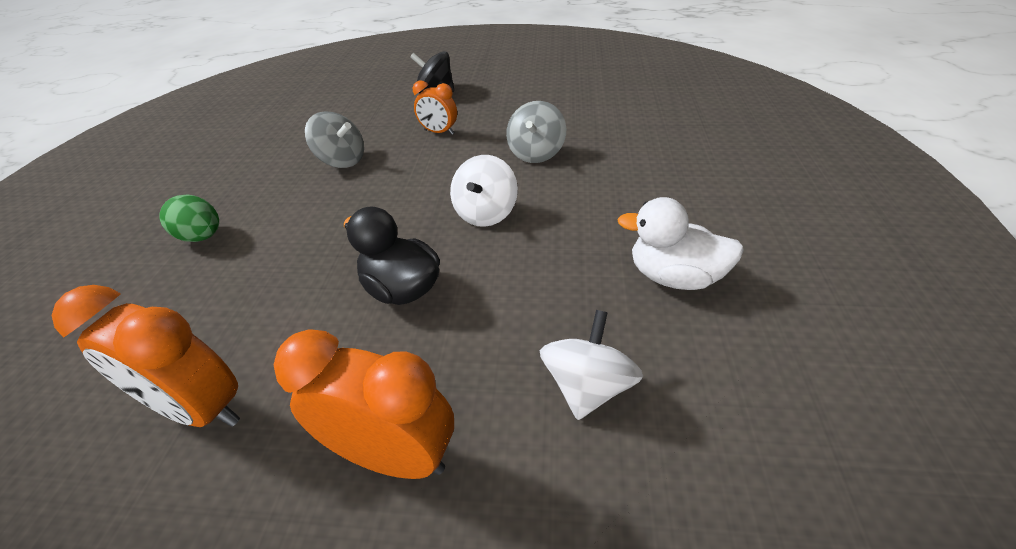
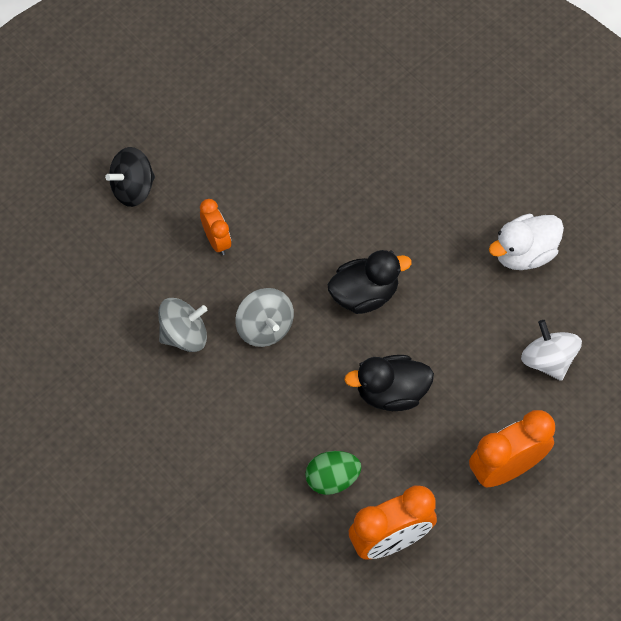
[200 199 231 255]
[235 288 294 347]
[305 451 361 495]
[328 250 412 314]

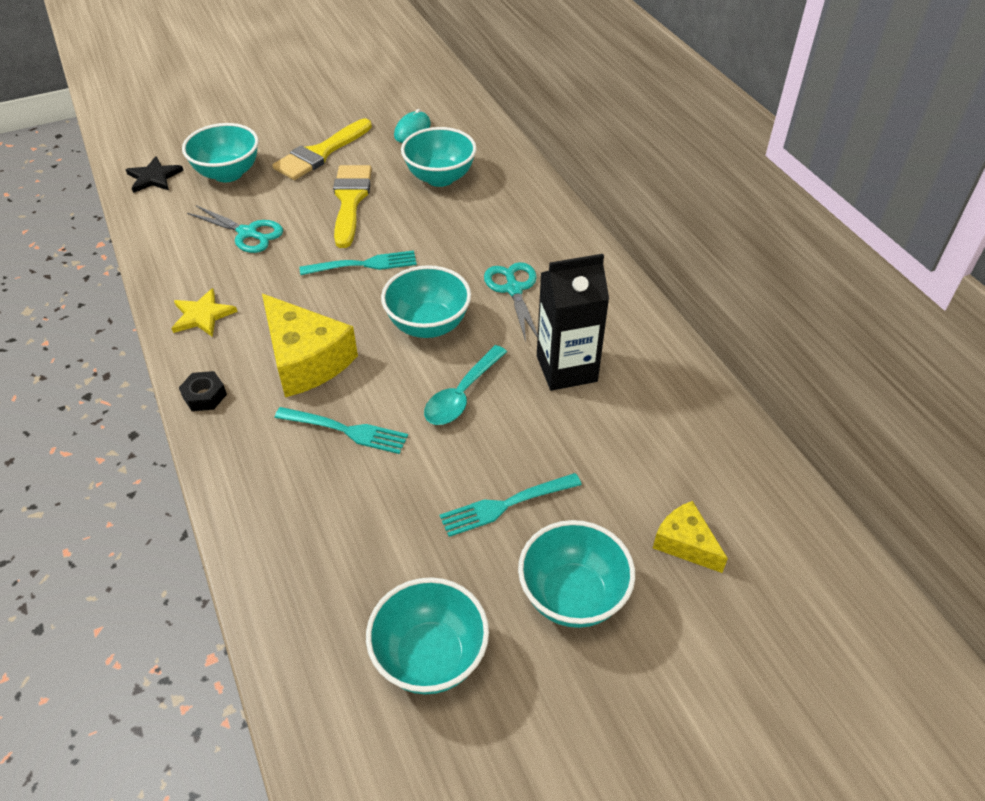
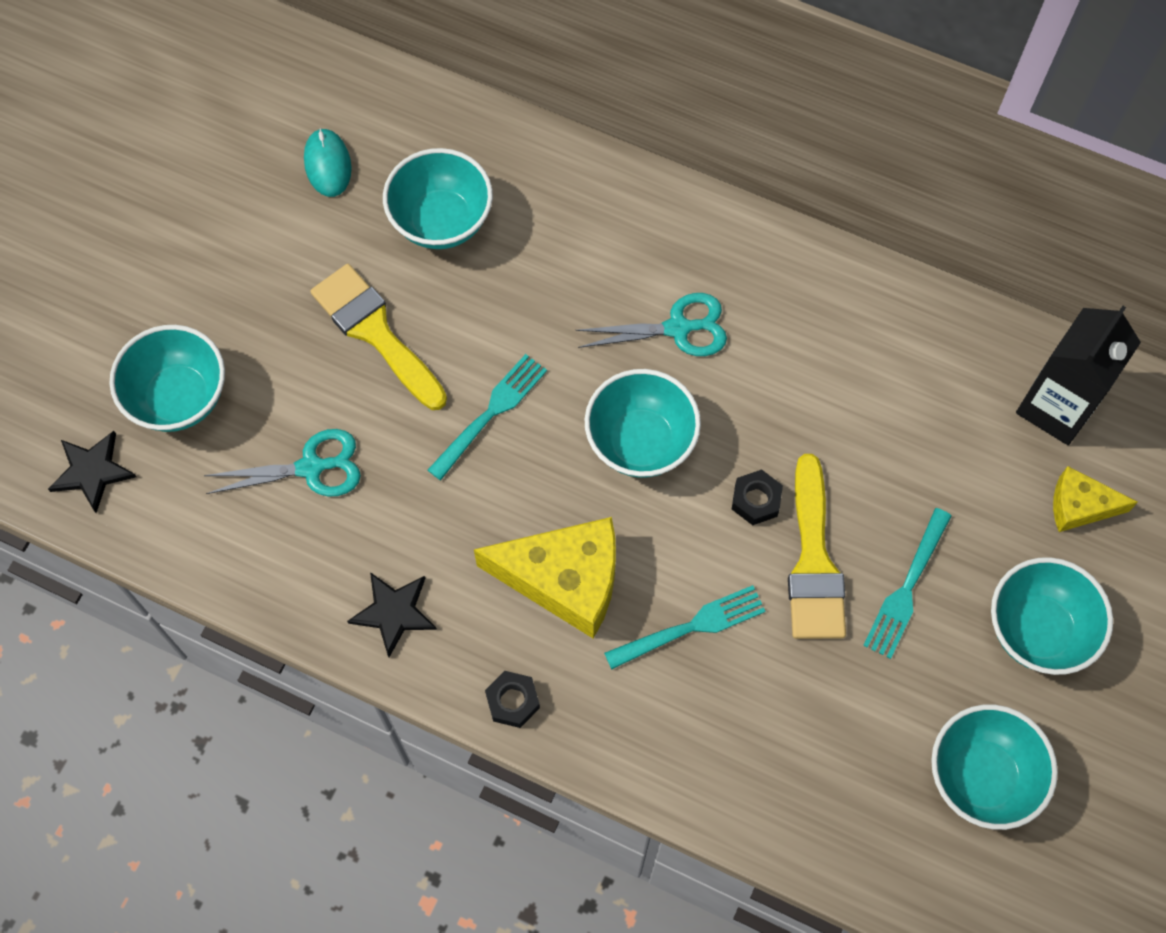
[347 572 437 657]
[576 293 727 356]
[732 469 783 525]
[788 454 846 639]
[1016 306 1141 445]

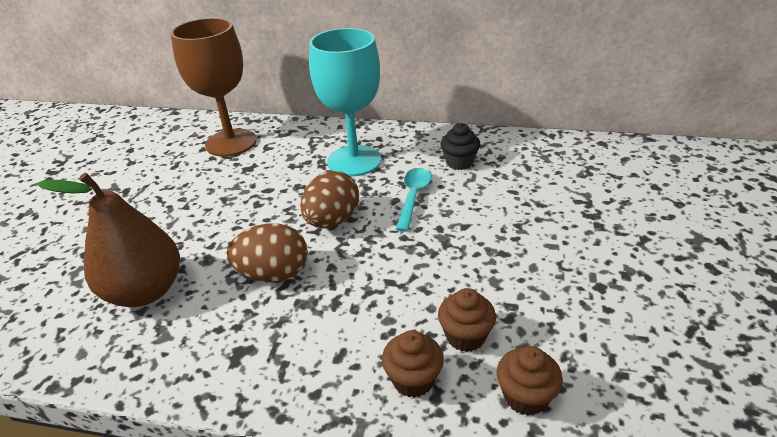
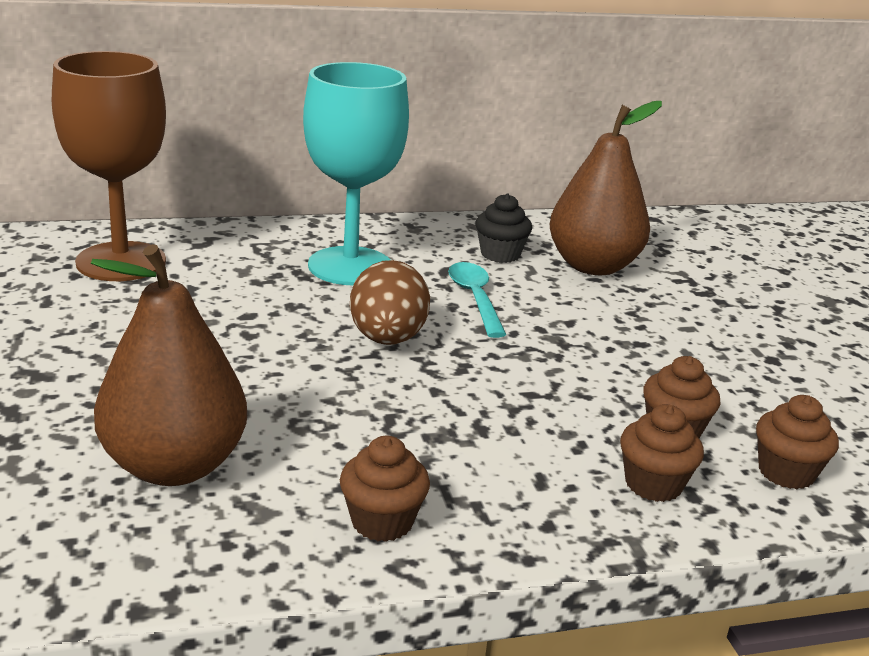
[340 436 430 542]
[550 101 662 275]
[227 223 308 282] (first image)

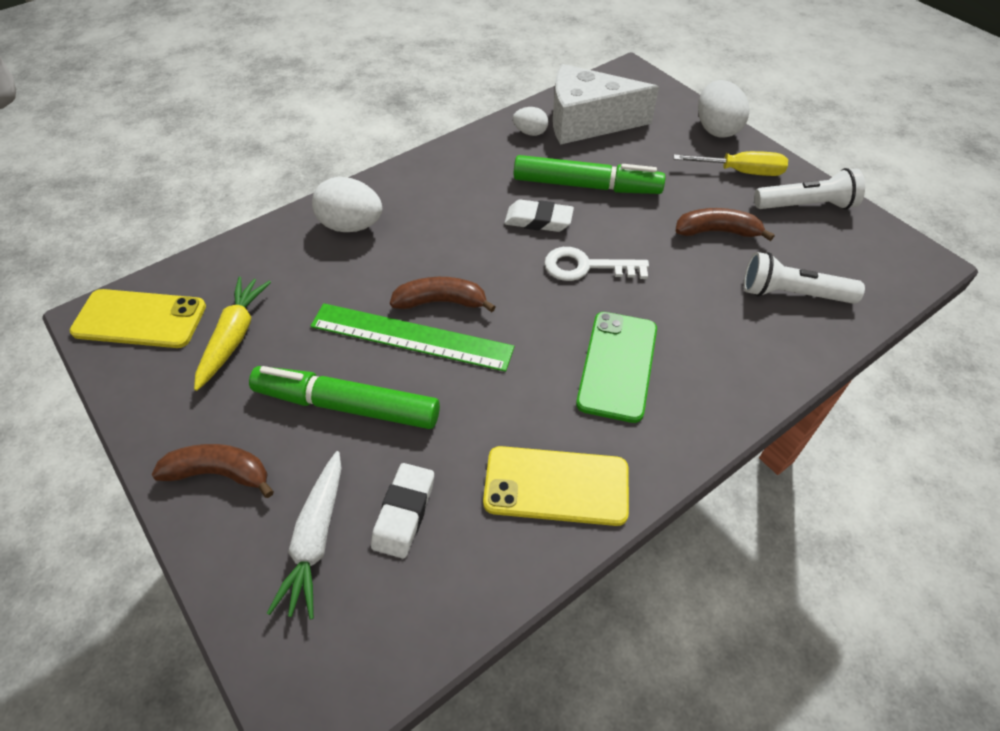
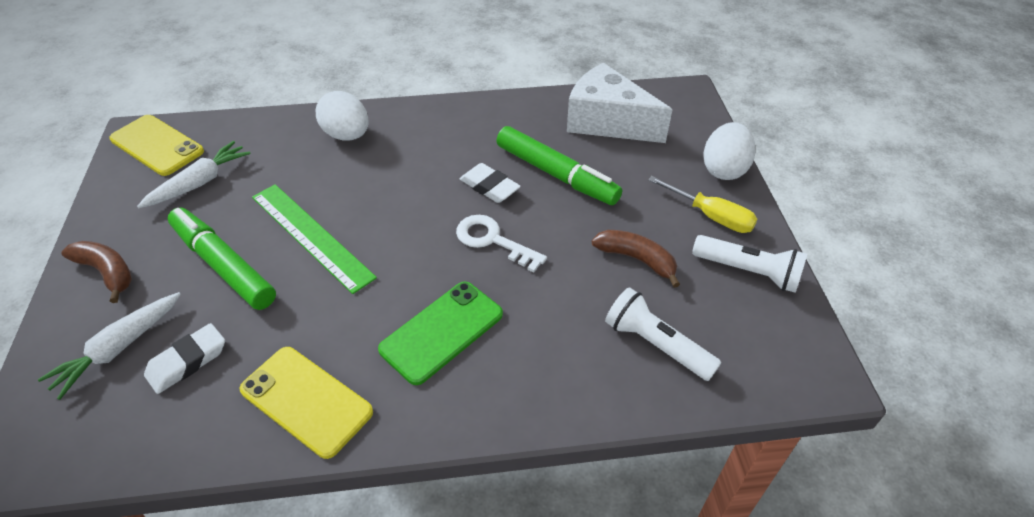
[137 141 251 208]
[390 277 496 313] (first image)
[513 107 548 136] (first image)

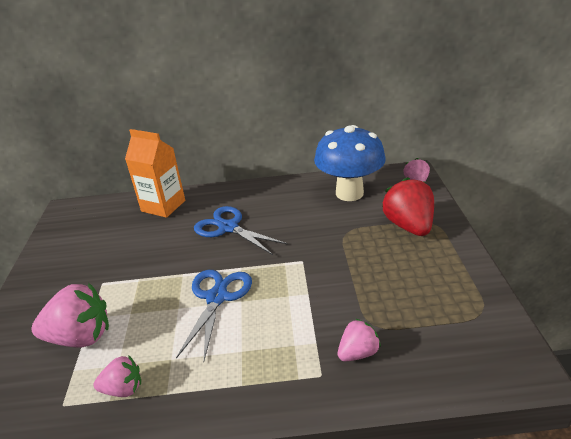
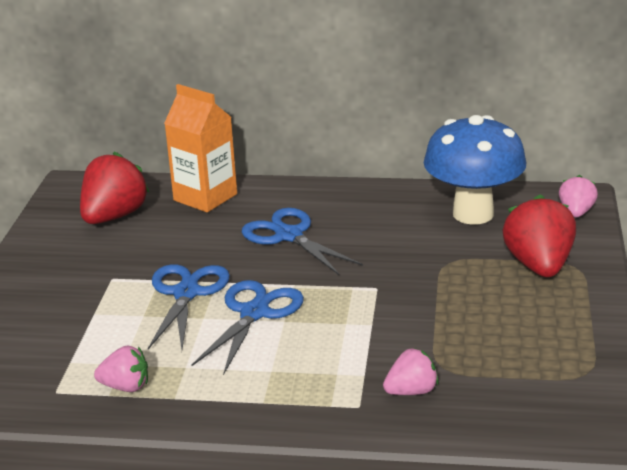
[80 151 149 224]
[148 264 230 350]
[31 283 109 348] (first image)

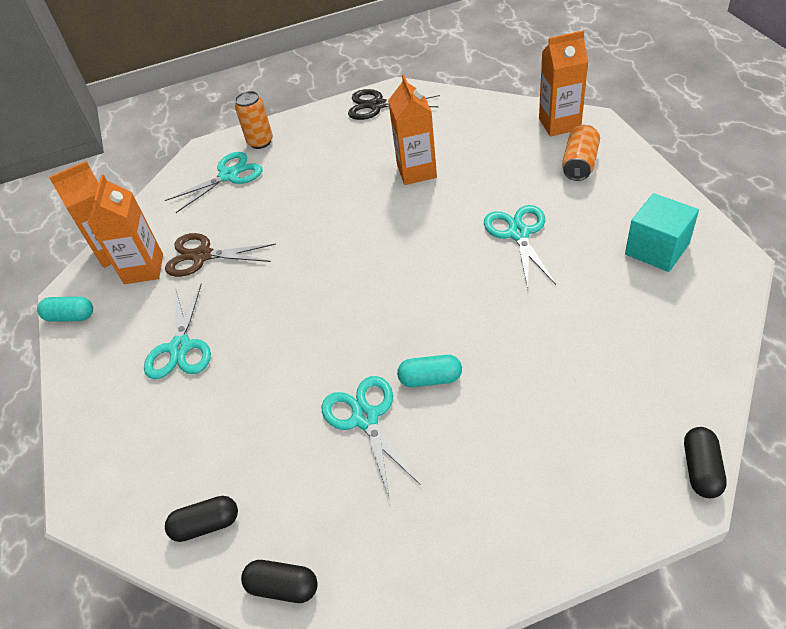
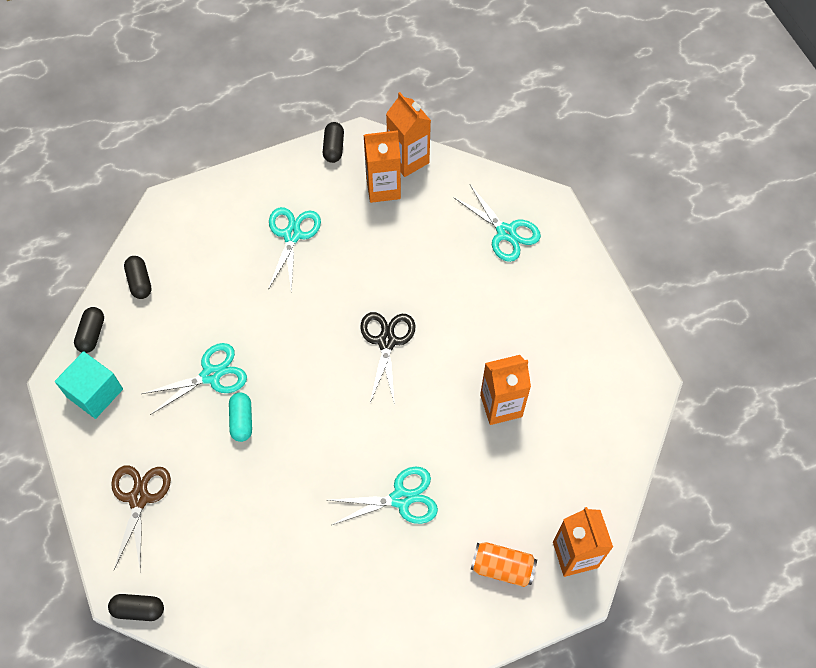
[55 351 123 419]
[111 465 171 572]
[268 207 321 293]
[323 122 344 163]
[360 312 415 405]
[235 91 273 149] (first image)

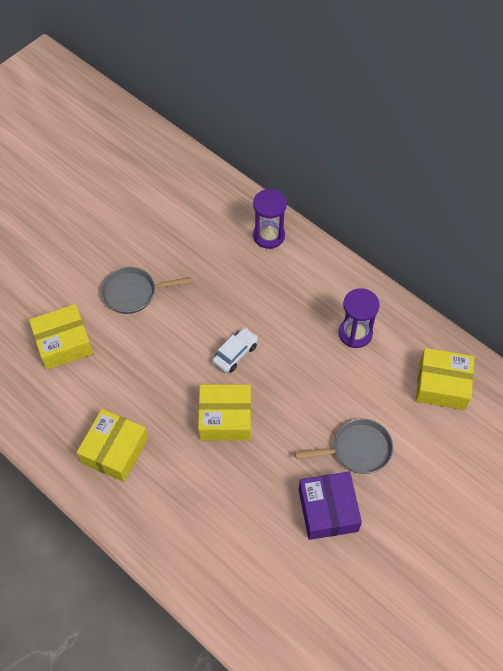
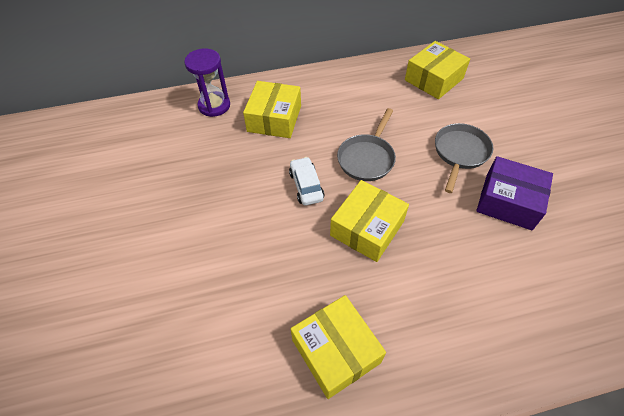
[243 81 301 138]
[337 108 396 181]
[339 288 380 348] (first image)

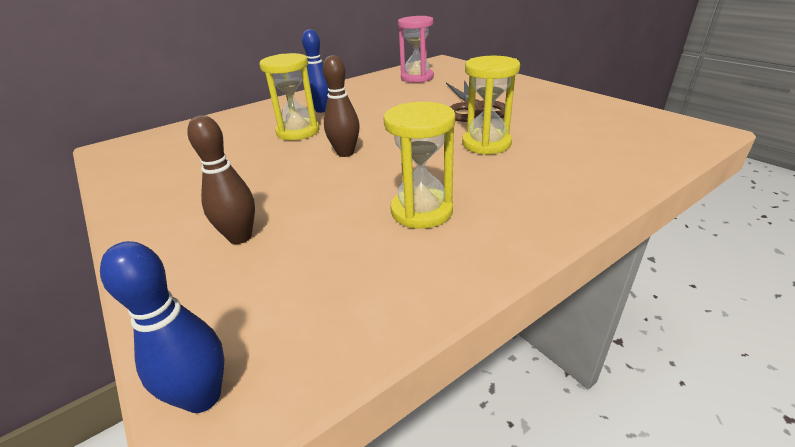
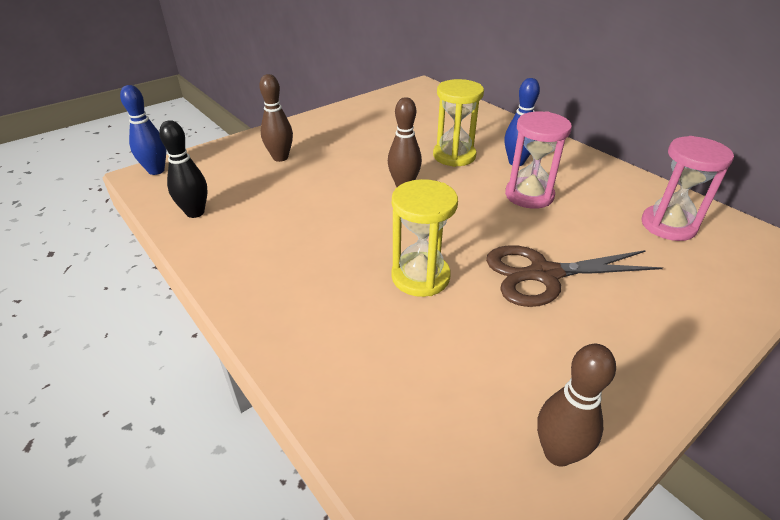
[159 120 208 218]
[505 111 572 209]
[537 344 616 466]
[383 102 455 229] (first image)

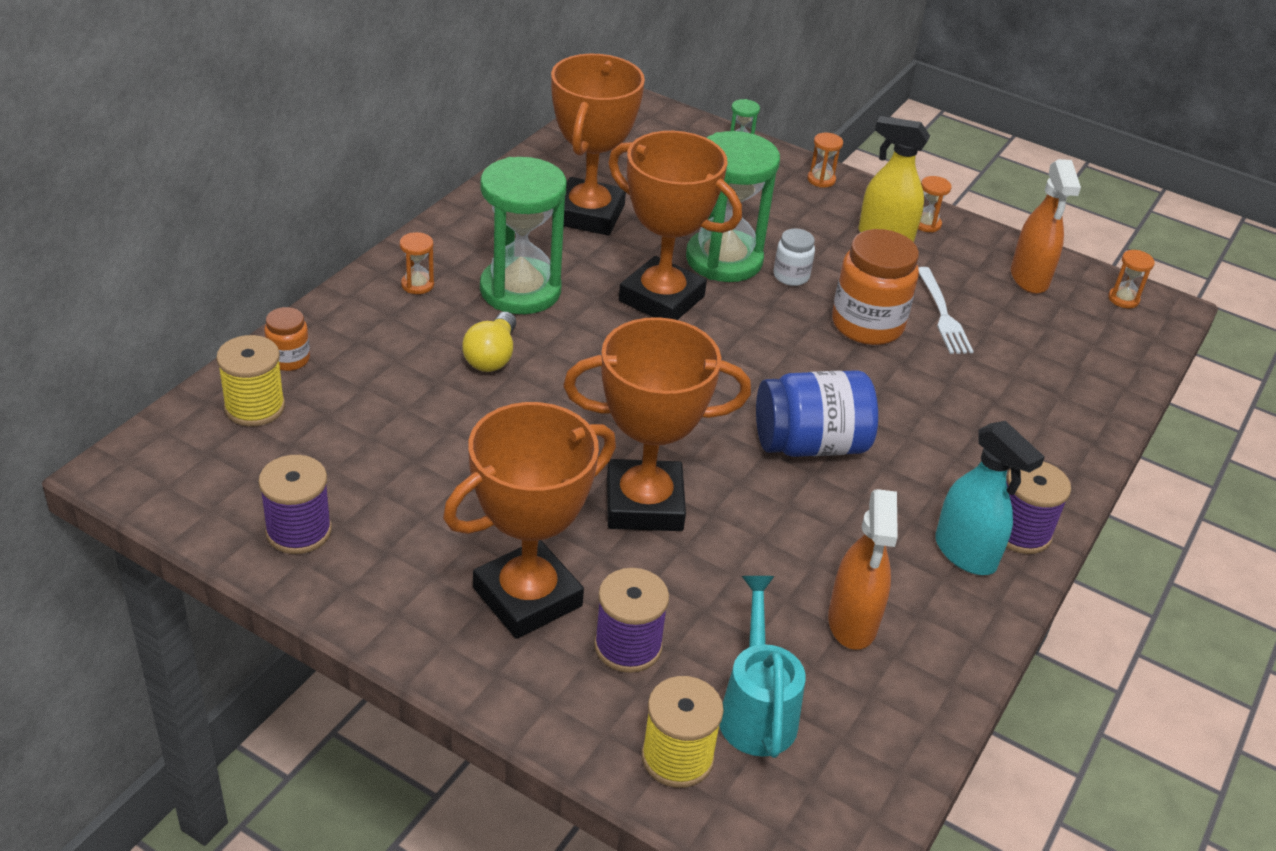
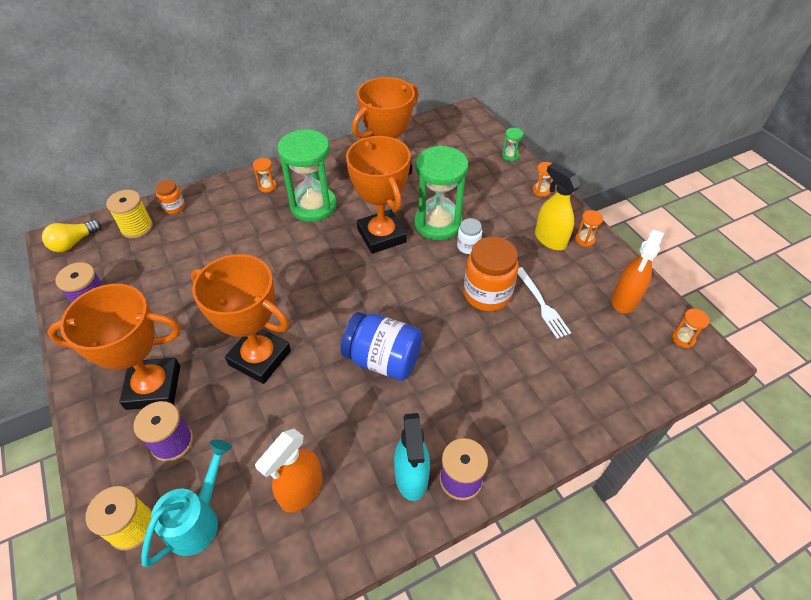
[42 220 101 252]
[517 267 571 339]

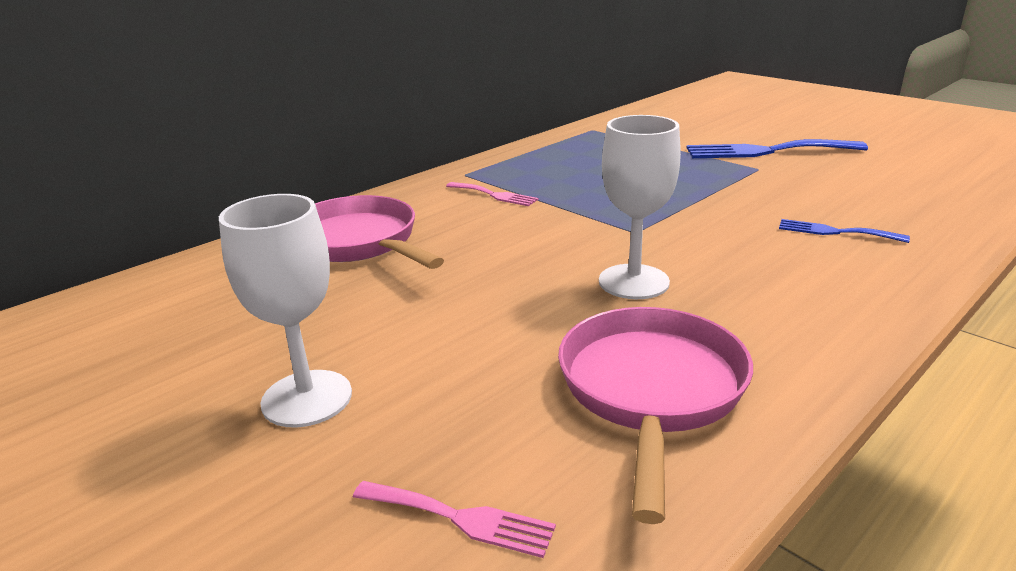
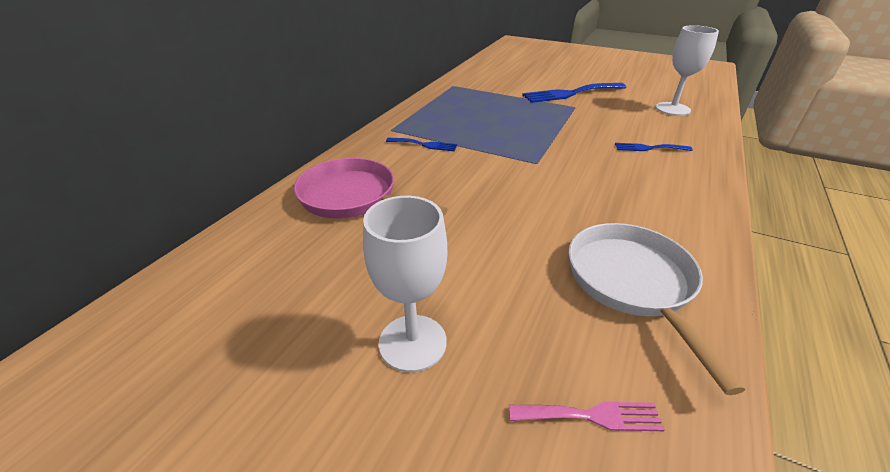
[386 138 457 151]
[568 223 745 395]
[656 25 719 116]

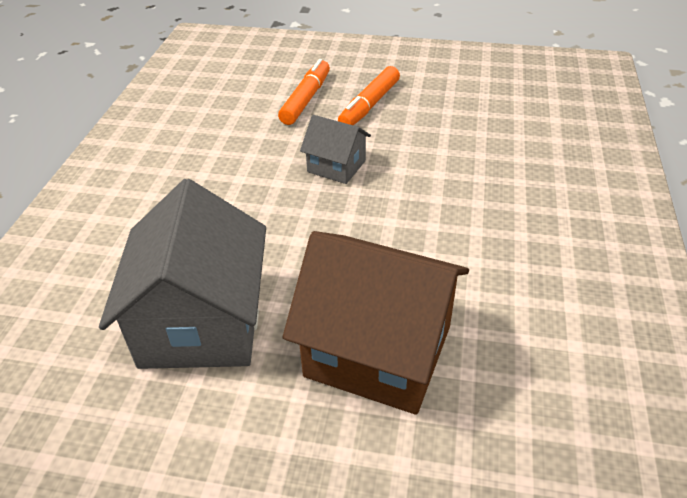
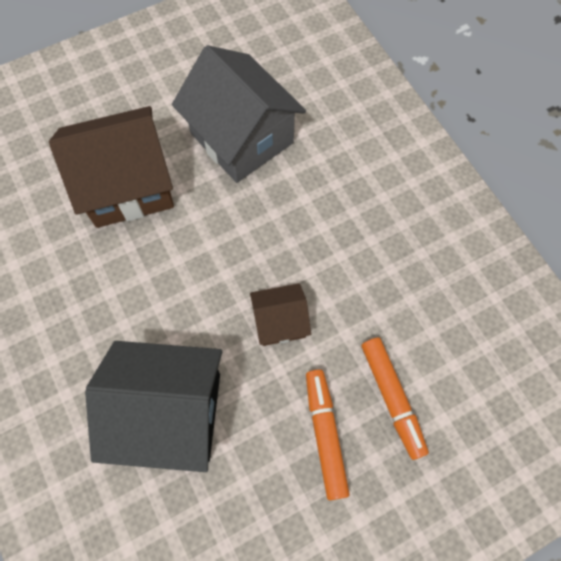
[85 341 222 472]
[250 283 311 346]

